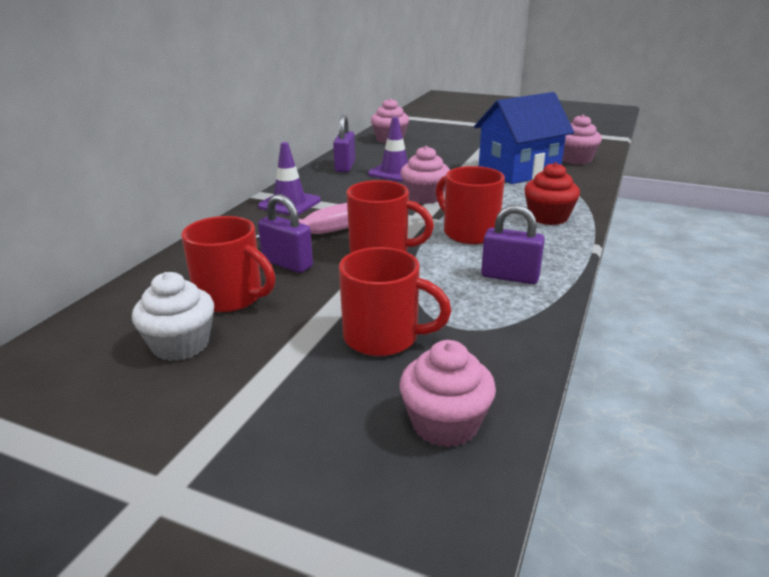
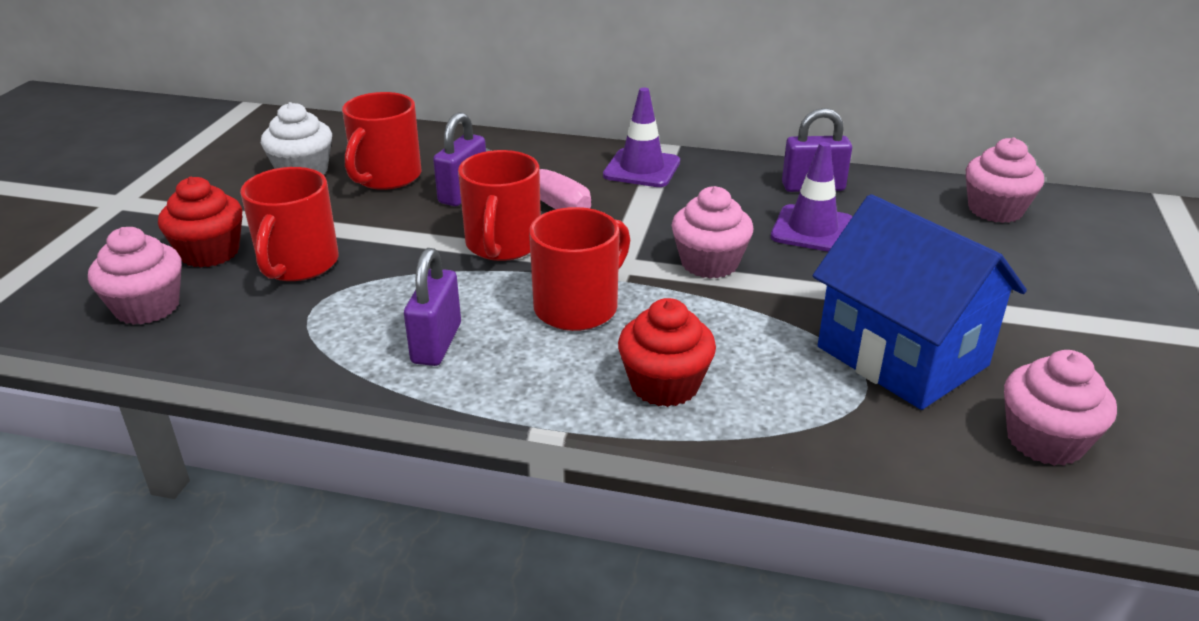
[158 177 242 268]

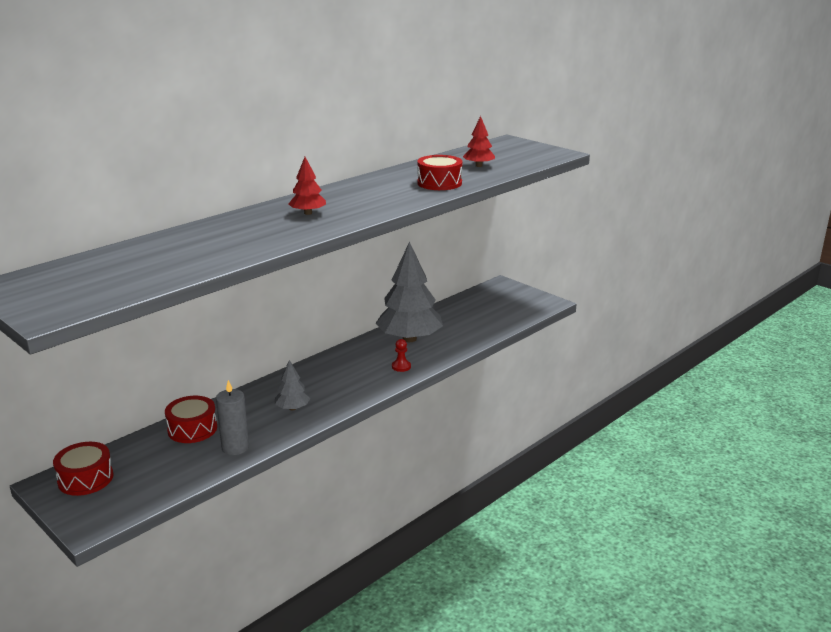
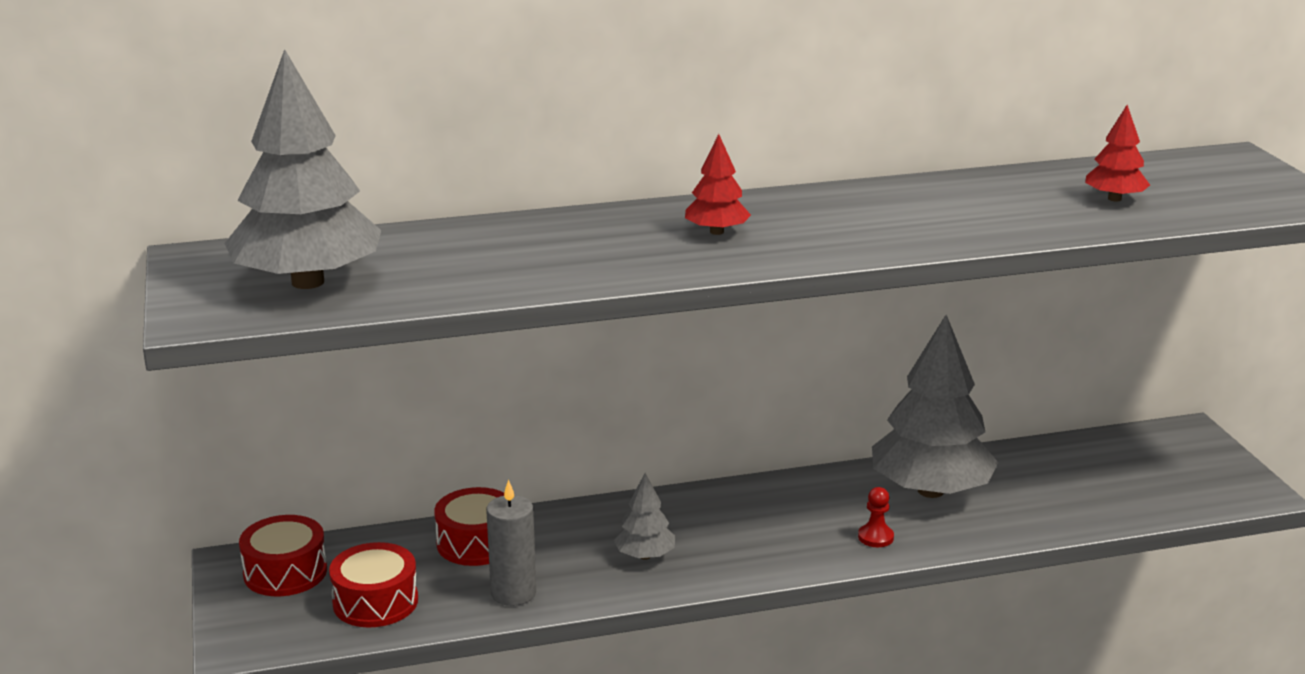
[224 49 381 289]
[329 542 418 627]

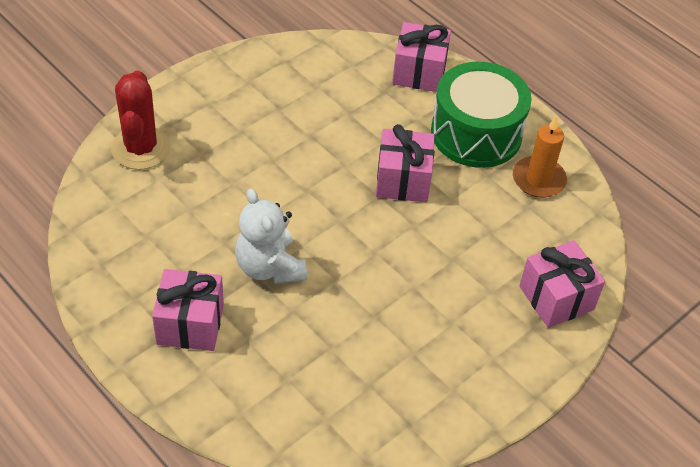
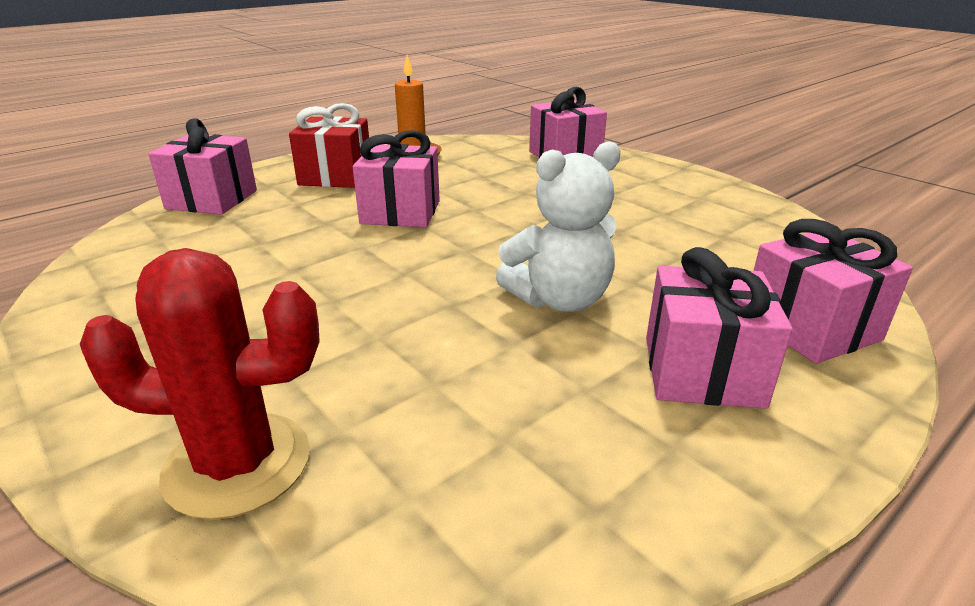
[289 103 369 188]
[754 219 913 364]

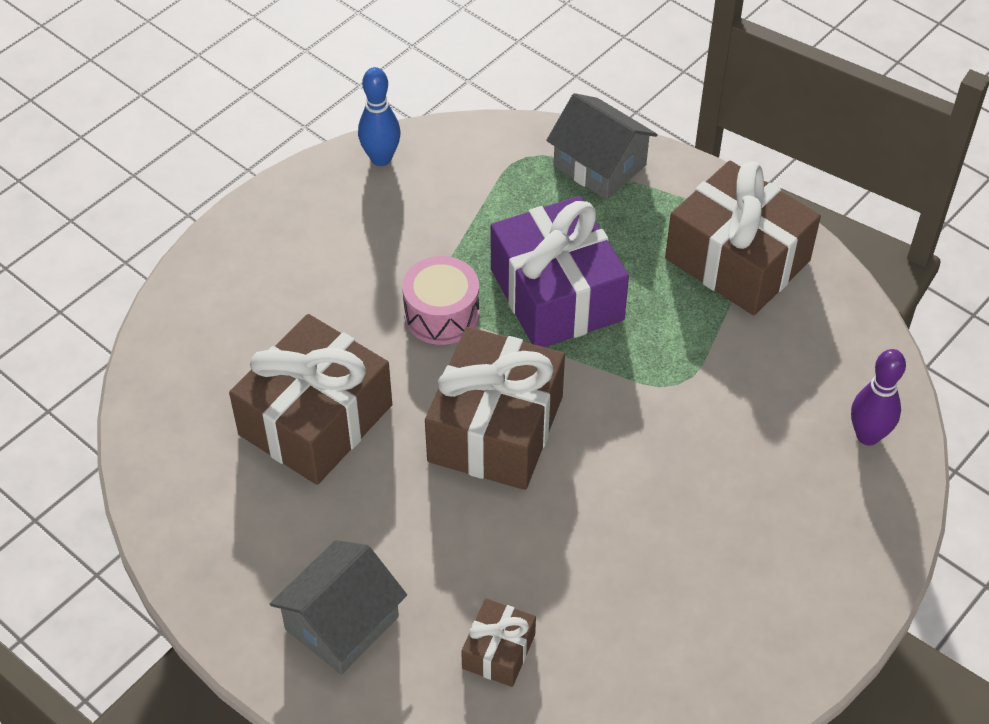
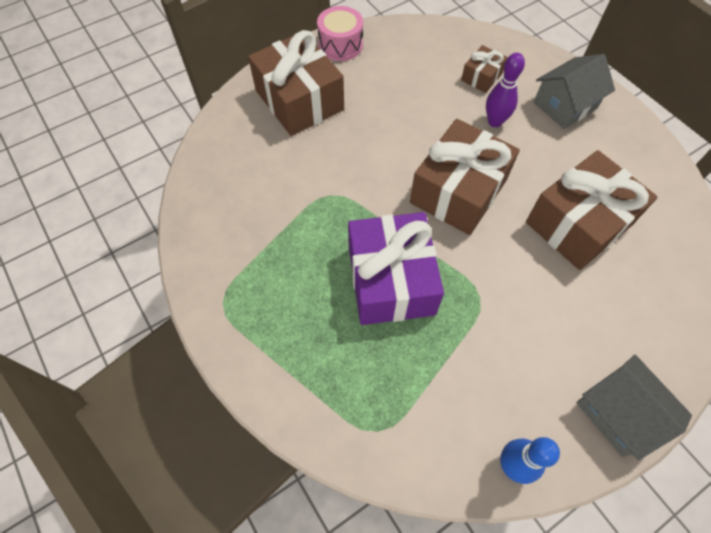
[248 30 344 136]
[317 6 363 61]
[486 53 525 127]
[576 355 692 460]

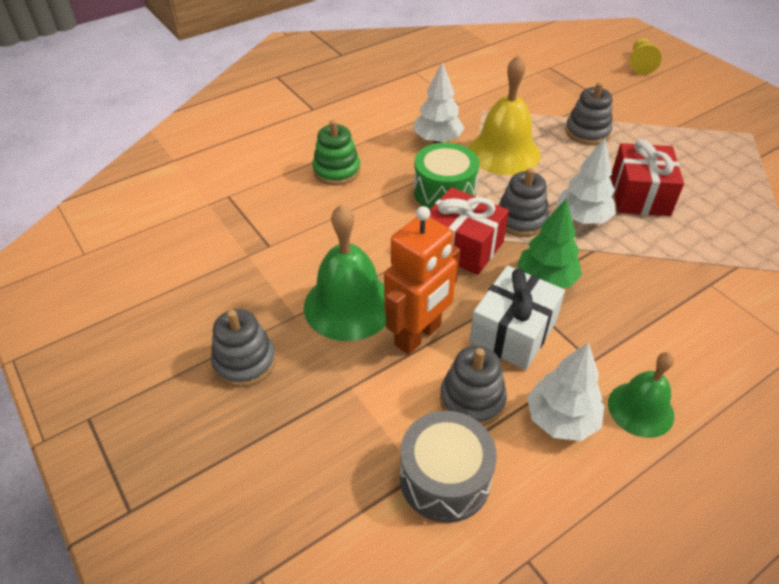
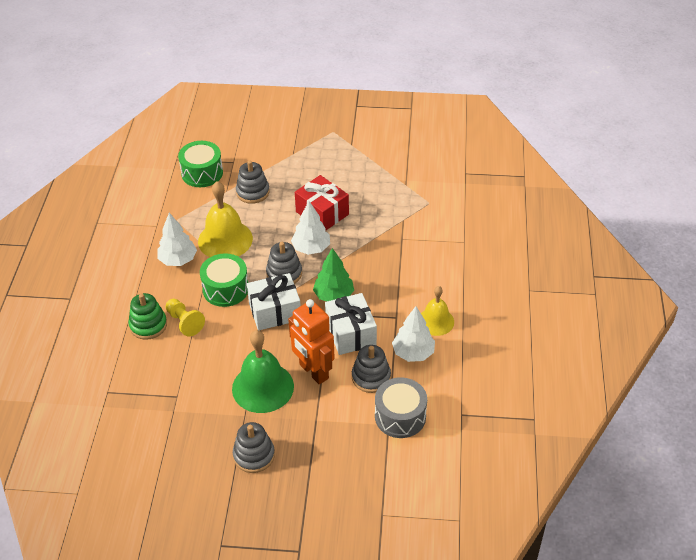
[165 299 205 337]
[178 141 223 187]
[247 273 301 330]
[288 299 335 384]
[421 286 454 336]

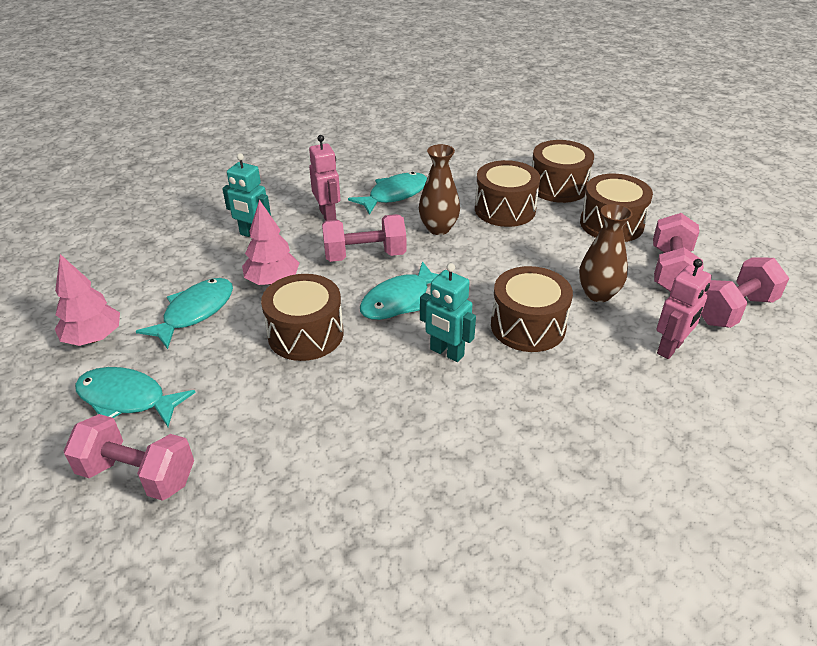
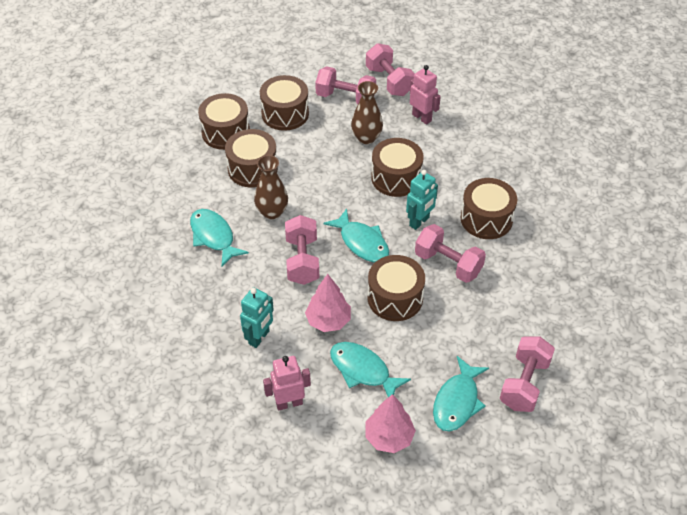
[263 356 311 411]
[415 224 486 283]
[461 178 517 239]

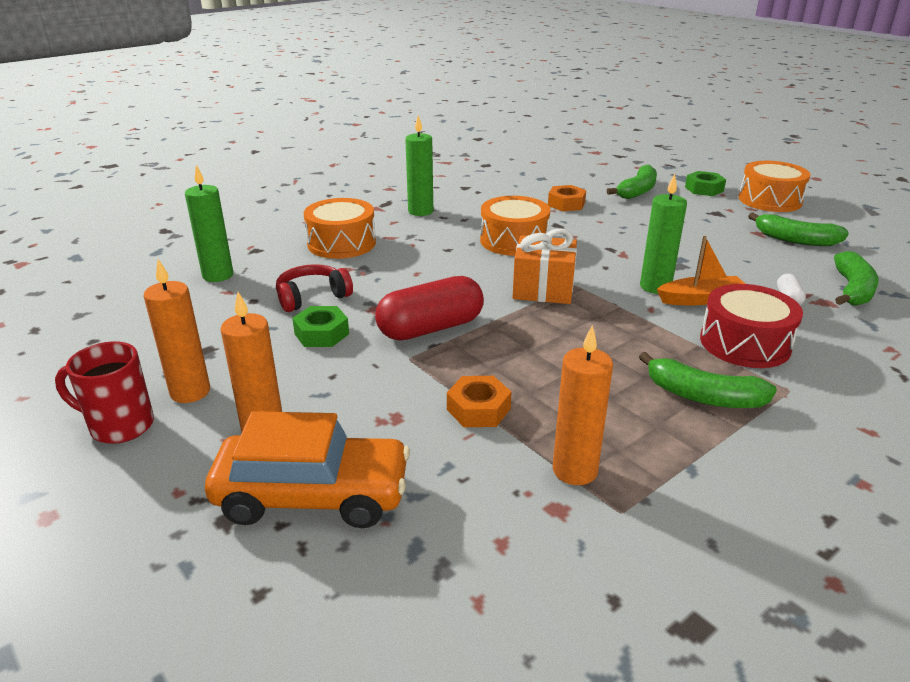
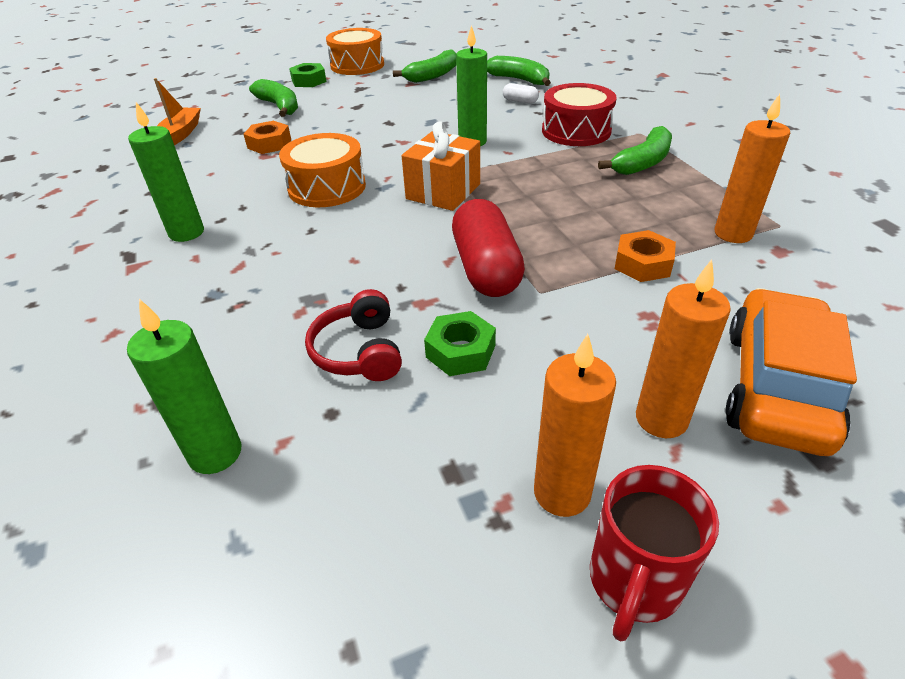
[154 78 201 145]
[304 198 376 259] (first image)

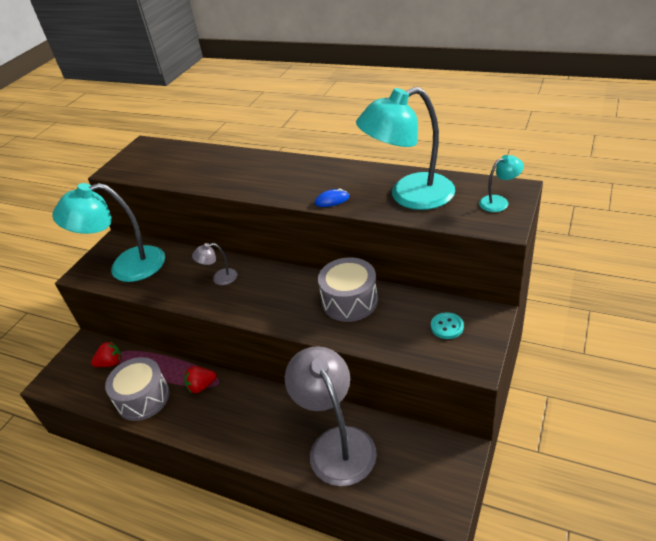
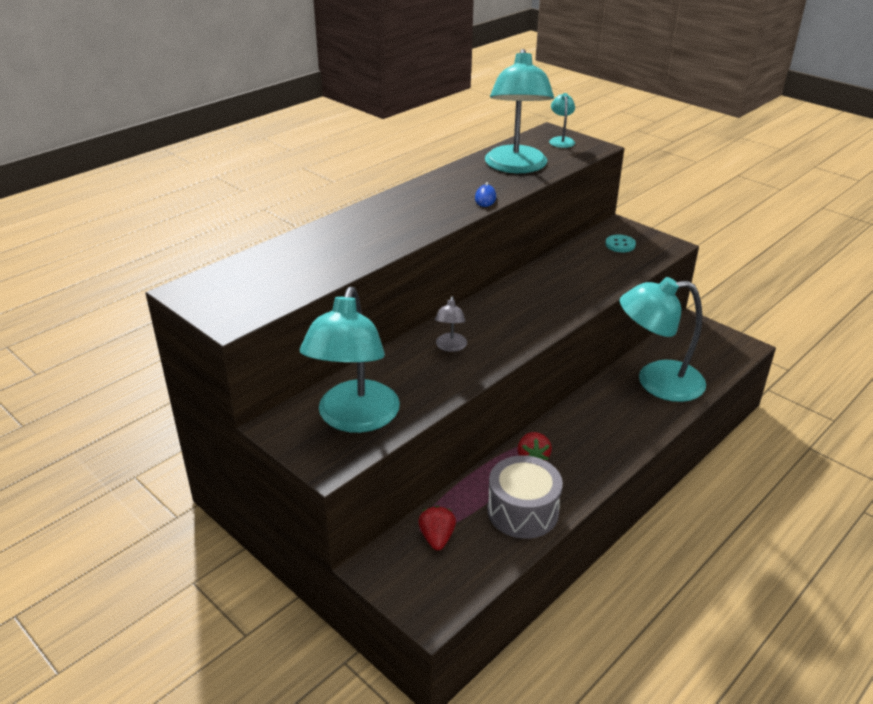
[620 277 706 402]
[318 257 378 322] (first image)

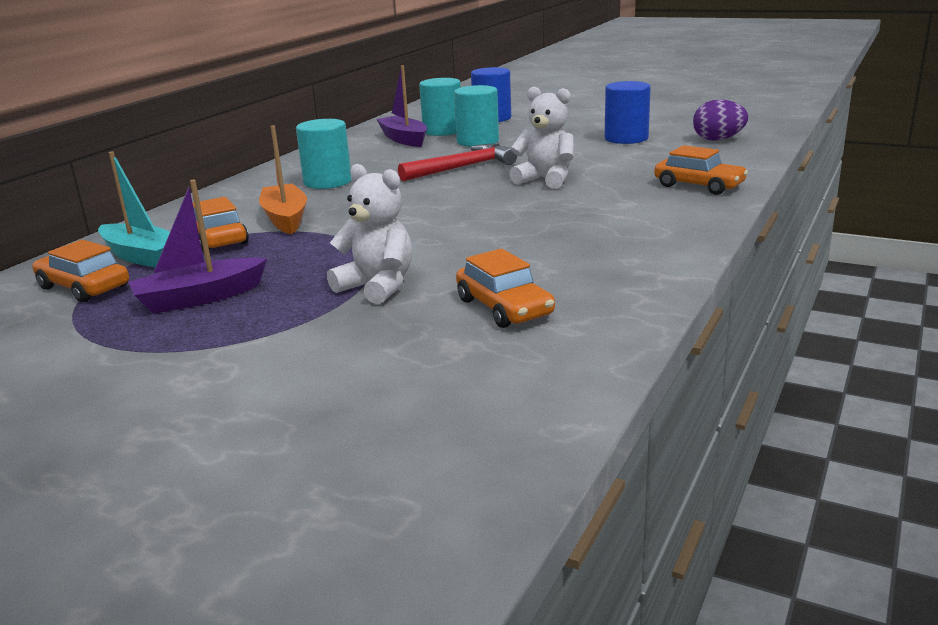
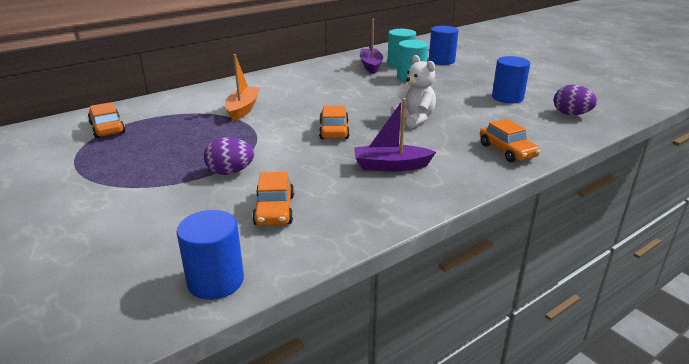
[176 210 244 300]
[204 137 254 175]
[319 106 350 139]
[354 98 436 171]
[98 151 170 268] (first image)
[296 119 352 189] (first image)
[398 144 517 181] (first image)

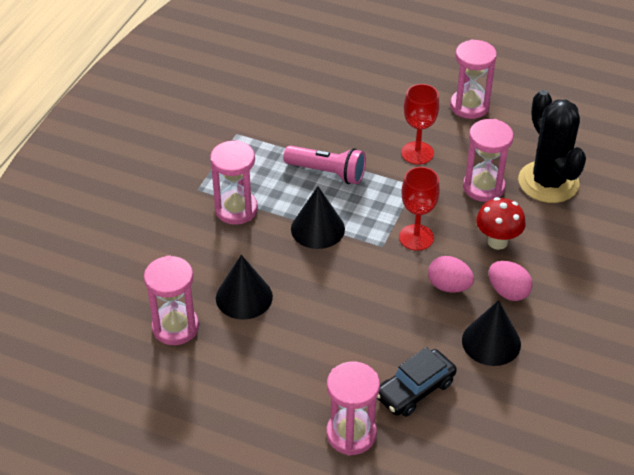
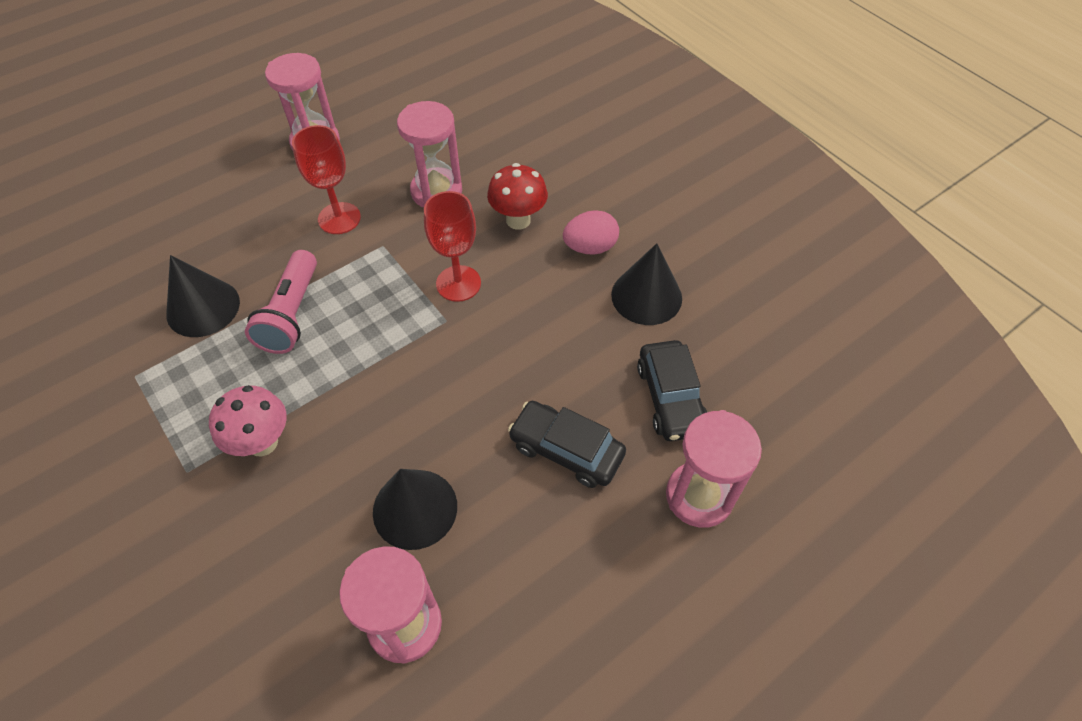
[166 255 240 337]
[209 385 287 456]
[245 250 317 354]
[508 401 626 488]
[428 256 474 293] (first image)
[518 90 586 203] (first image)

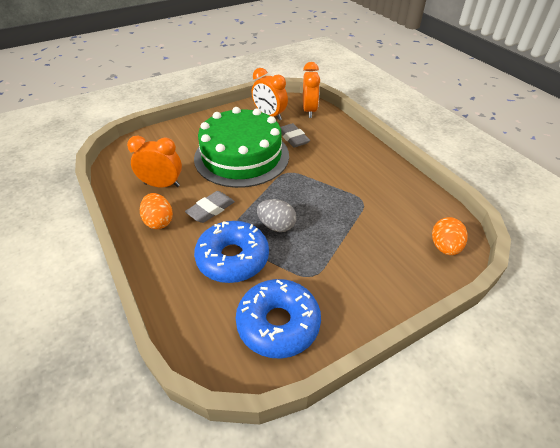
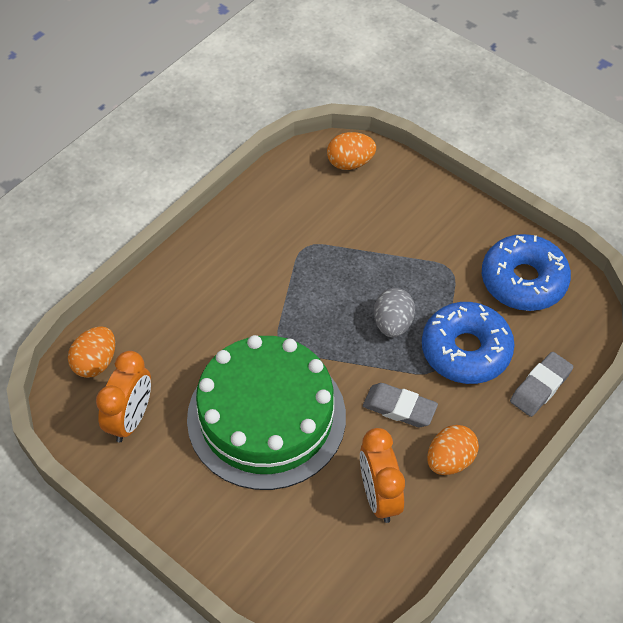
[68 326 115 378]
[510 352 573 417]

